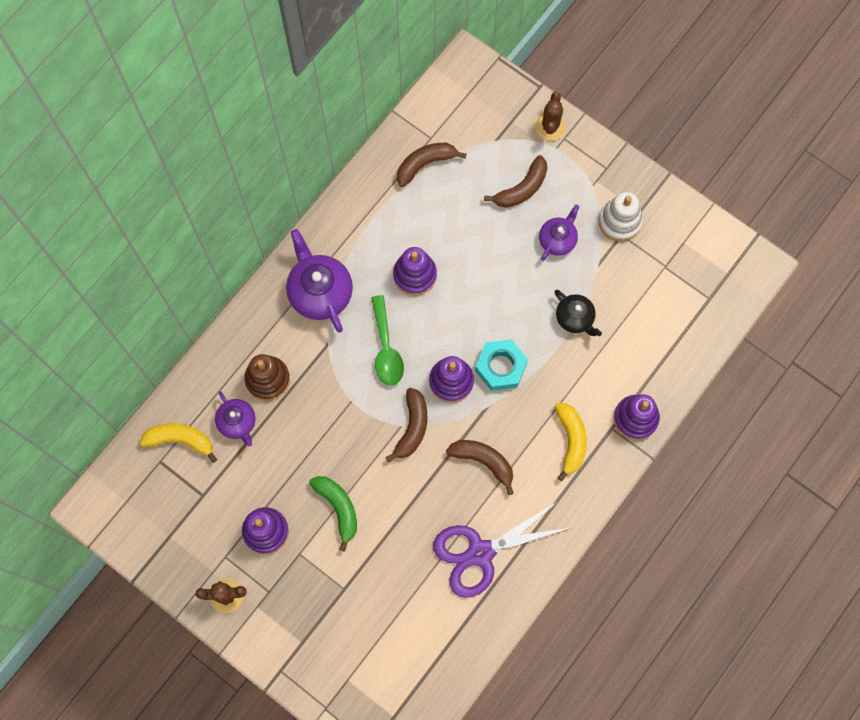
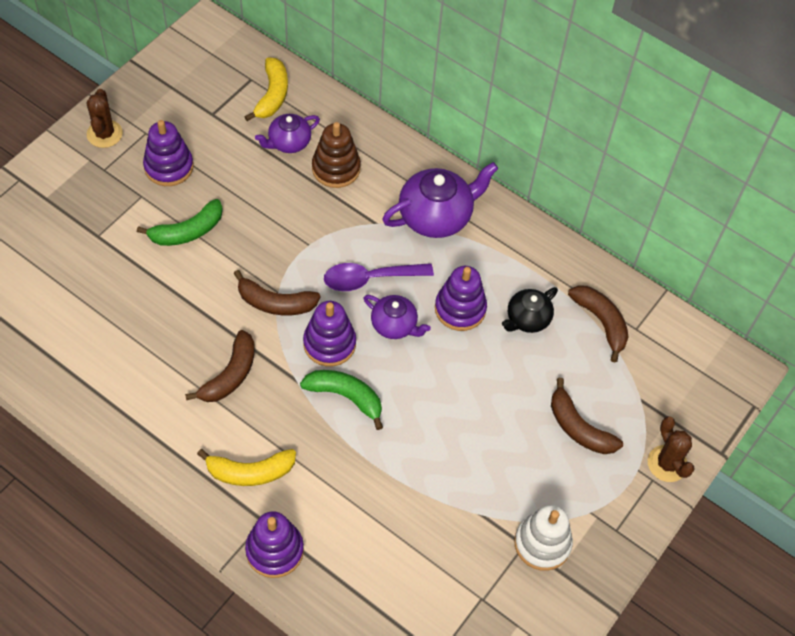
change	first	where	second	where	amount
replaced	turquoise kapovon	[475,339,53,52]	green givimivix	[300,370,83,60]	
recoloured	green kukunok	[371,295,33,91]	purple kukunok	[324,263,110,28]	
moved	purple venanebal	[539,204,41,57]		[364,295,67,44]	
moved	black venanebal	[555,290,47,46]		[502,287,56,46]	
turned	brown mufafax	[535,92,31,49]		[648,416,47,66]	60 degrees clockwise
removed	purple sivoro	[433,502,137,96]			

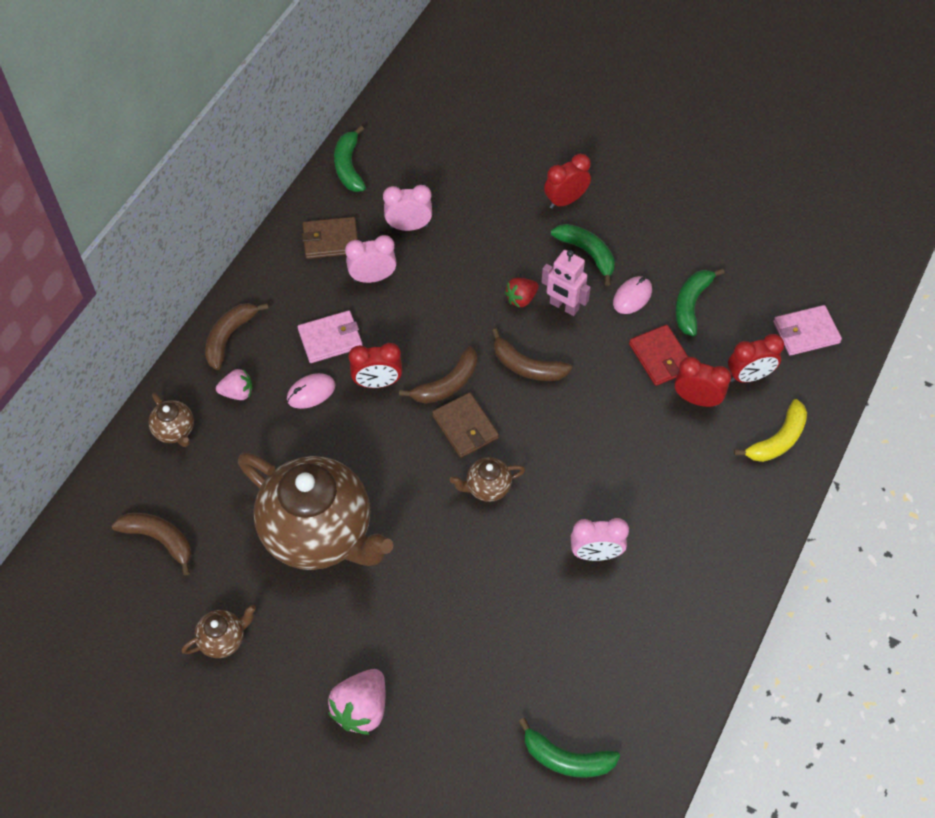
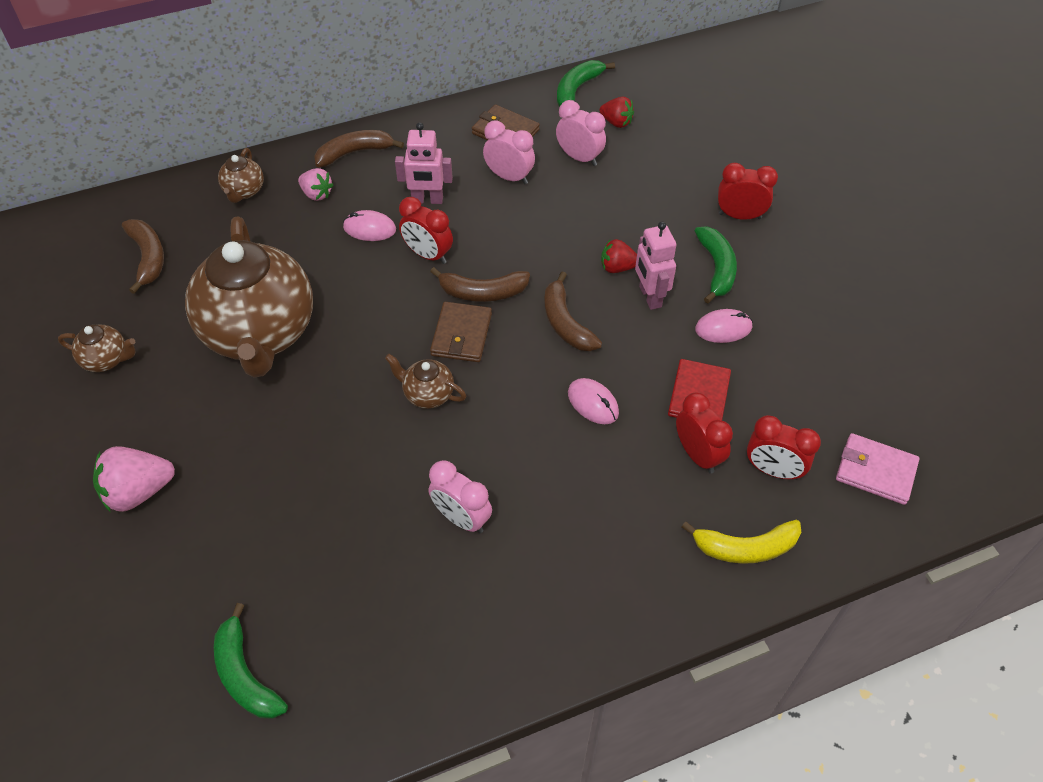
change	first	where	second	where	amount
replaced	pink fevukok	[297,310,66,53]	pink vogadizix	[395,122,58,82]	
added			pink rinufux	[568,378,51,46]	
added			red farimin	[599,97,35,31]	
removed	green givimivix	[675,268,49,69]			

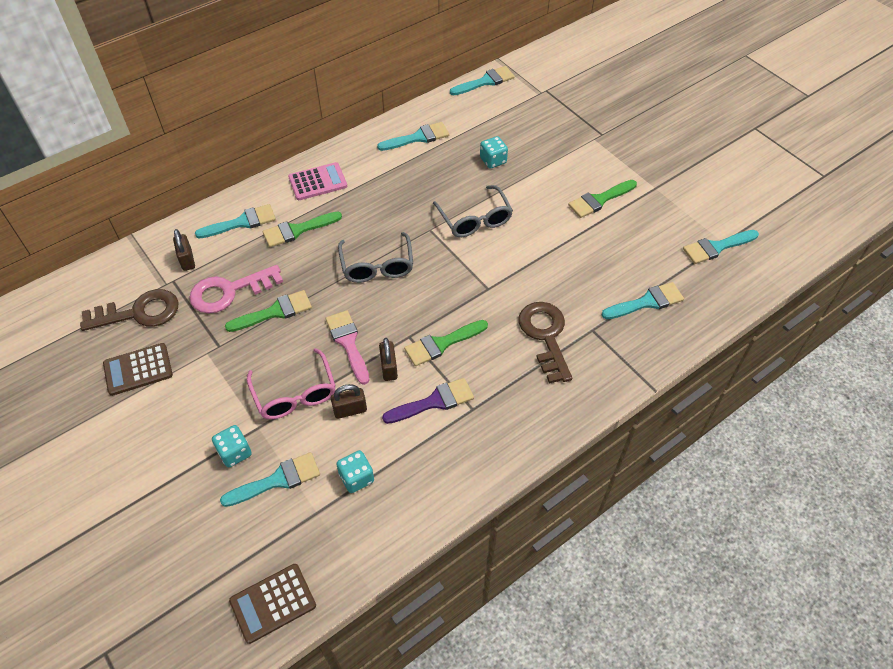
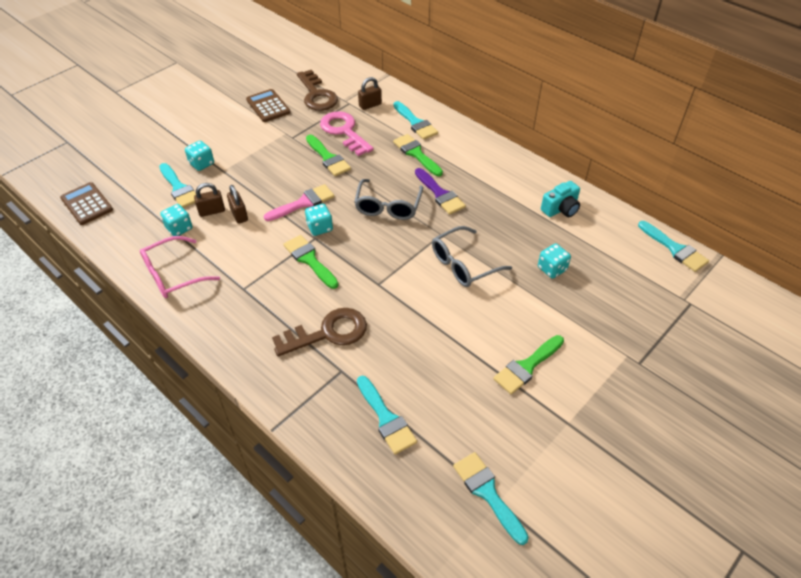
change	first	where	second	where	amount
moved	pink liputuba	[247,348,89,71]		[140,236,80,62]	
moved	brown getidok	[379,338,19,43]		[194,183,31,34]	
added			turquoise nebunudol	[305,204,28,32]	
turned	grey liputuba	[338,232,75,51]		[354,179,69,41]	60 degrees counterclockwise
moved	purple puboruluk	[382,378,92,46]		[415,168,51,47]	
turned	green puboruluk	[568,180,69,38]		[493,335,71,59]	90 degrees counterclockwise
replaced	turquoise puboruluk	[377,122,72,29]	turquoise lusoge	[541,181,39,36]	
removed	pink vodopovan	[288,162,59,38]			

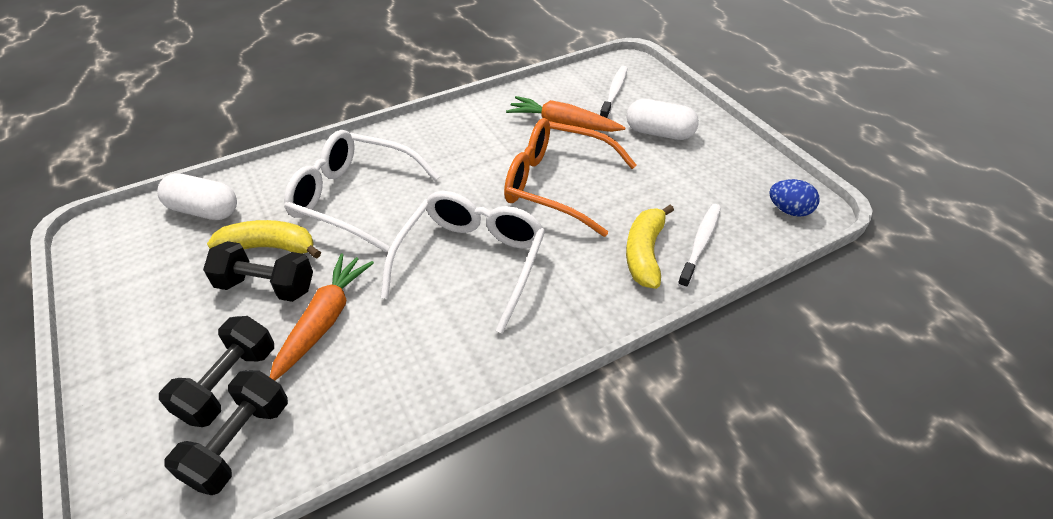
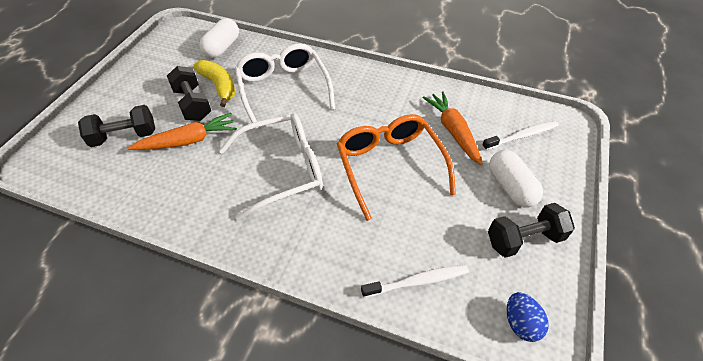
change	first	where	second	where	amount
turned	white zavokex	[157,173,80,47]		[200,18,39,40]	45 degrees clockwise
moved	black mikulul	[165,370,123,125]		[488,203,87,55]	
removed	yellow givimivix	[626,205,48,84]			

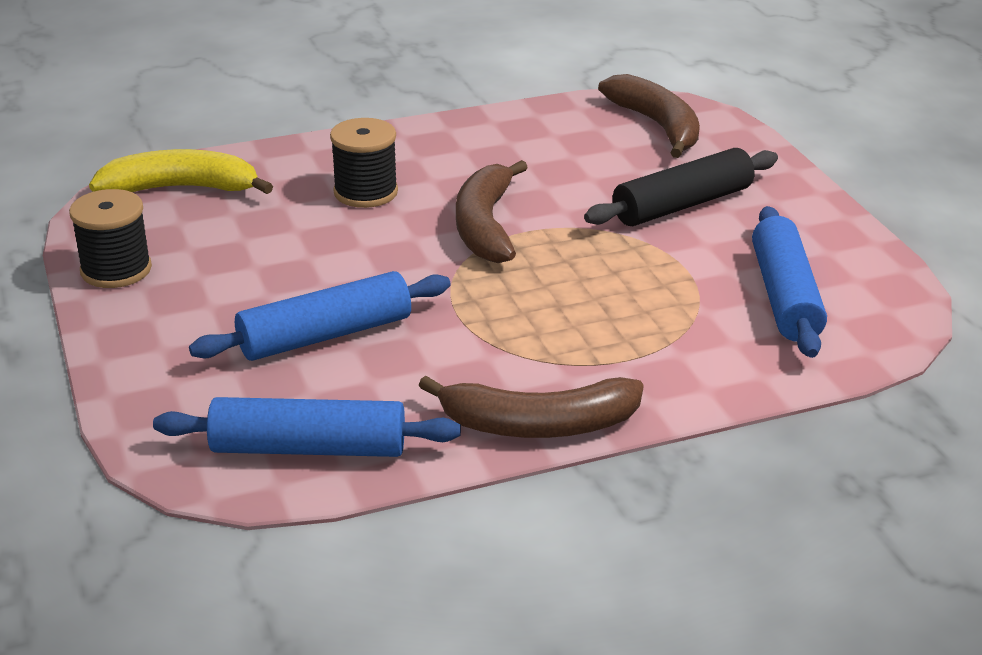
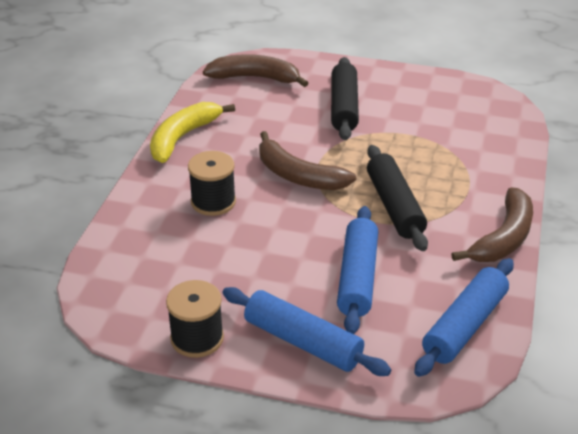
change	first	where	second	where	amount
moved	yellow givimivix	[89,149,184,45]		[150,102,85,61]	
moved	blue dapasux	[752,206,75,152]		[222,287,169,89]	
added			black dapasux	[367,145,61,106]	

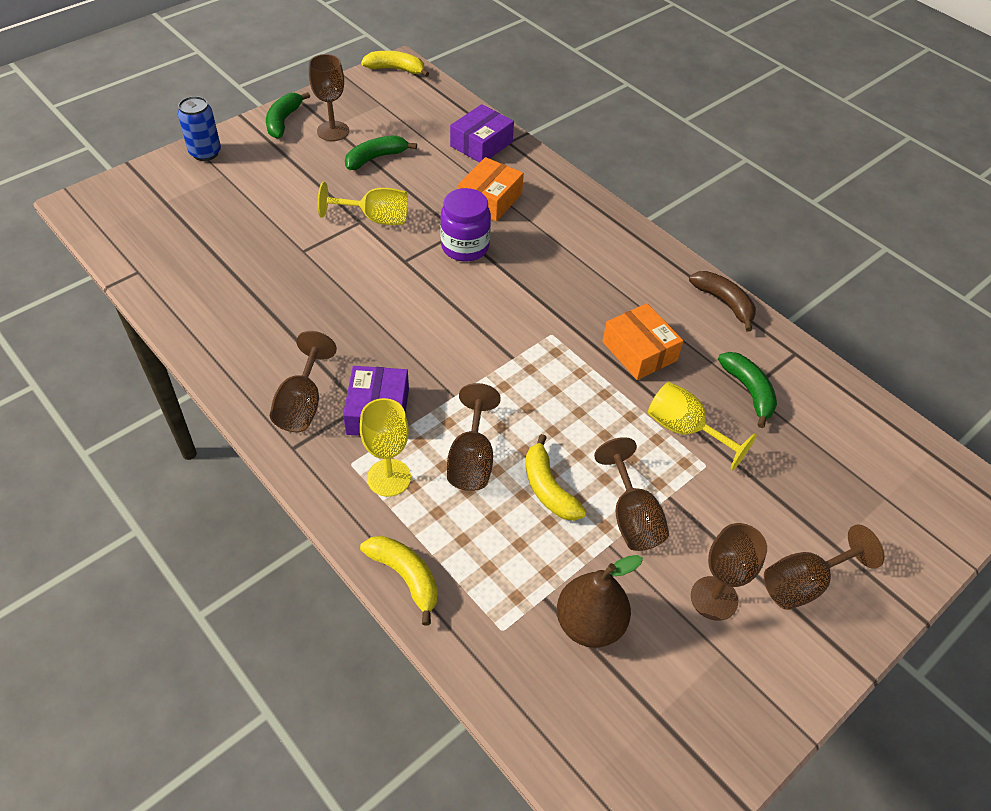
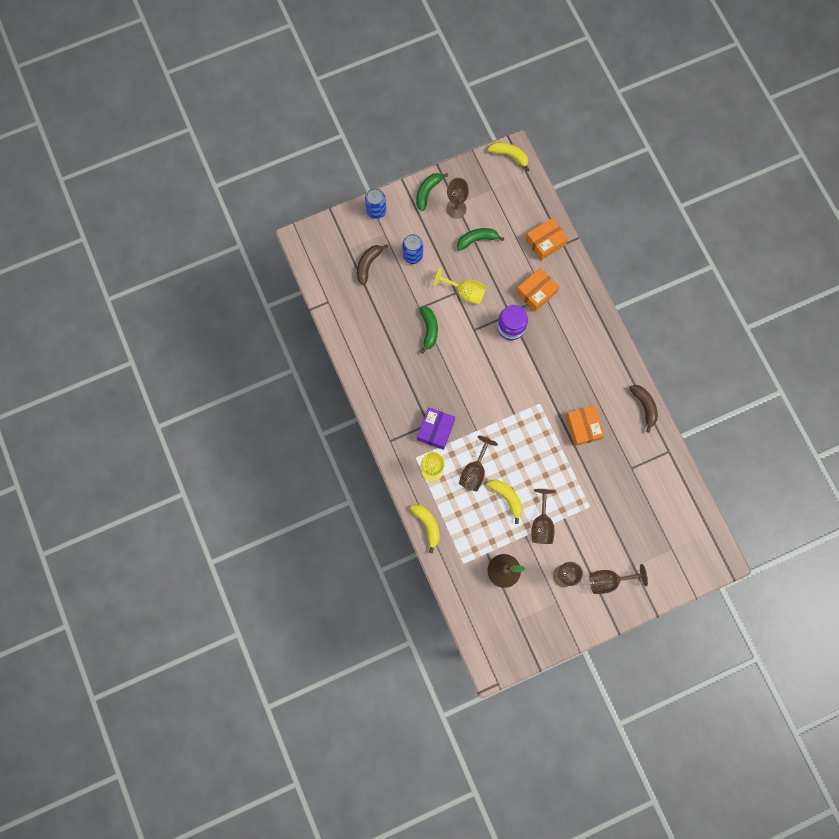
change	first	where	second	where	amount
added			brown givimivix	[357,245,31,40]	
added			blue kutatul	[403,234,20,30]	
moved	green givimivix	[718,352,59,76]		[420,306,18,48]	
turned	yellow givimivix	[526,434,61,87]		[487,480,36,44]	150 degrees clockwise
recoloured	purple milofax	[450,104,64,59]	orange milofax	[525,218,43,43]	
removed	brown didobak	[270,331,67,101]			
removed	yellow didobak	[648,382,109,88]			

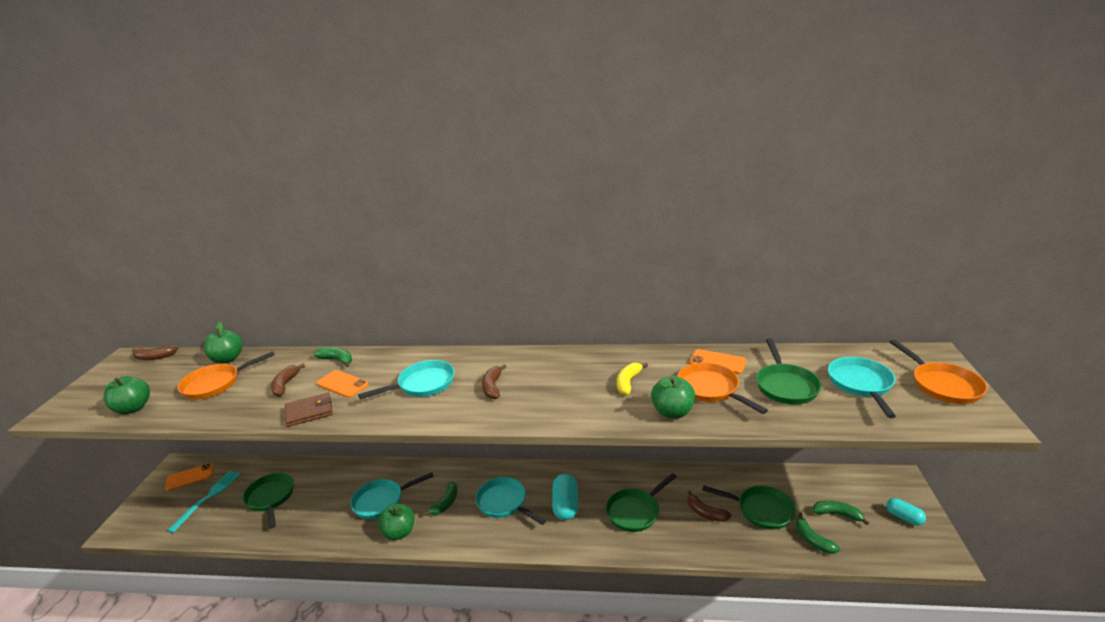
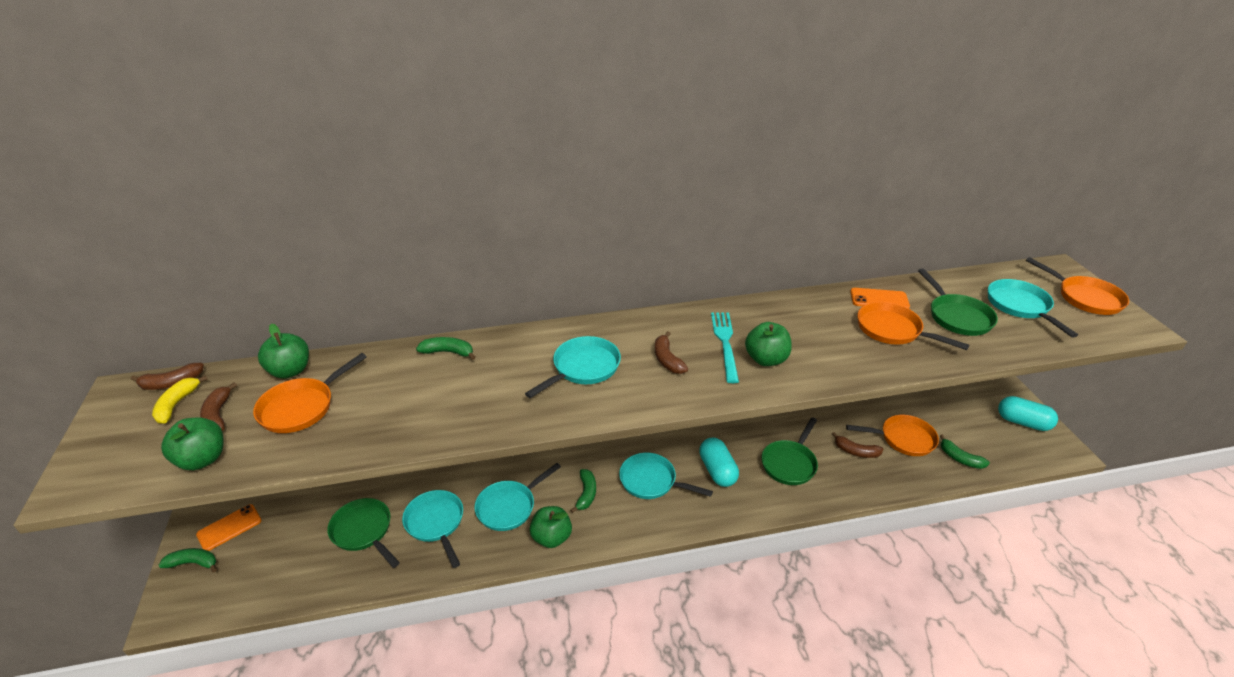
change	first	where	second	where	amount
moved	yellow givimivix	[617,363,31,32]		[152,375,56,49]	
moved	green givimivix	[812,501,57,24]		[158,548,59,24]	
moved	brown givimivix	[271,363,34,34]		[200,382,37,49]	
added			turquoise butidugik	[402,490,61,78]	
moved	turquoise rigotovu	[167,471,73,62]		[711,312,28,71]	
moved	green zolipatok	[651,376,45,43]		[745,322,47,44]	
recoloured	green butidugik	[702,485,94,45]	orange butidugik	[846,415,93,41]	
resized	turquoise zavokex	[886,498,40,28]		[998,396,60,35]	x1.57
removed	brown fevukok	[285,393,48,34]			
removed	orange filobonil	[317,370,52,28]			

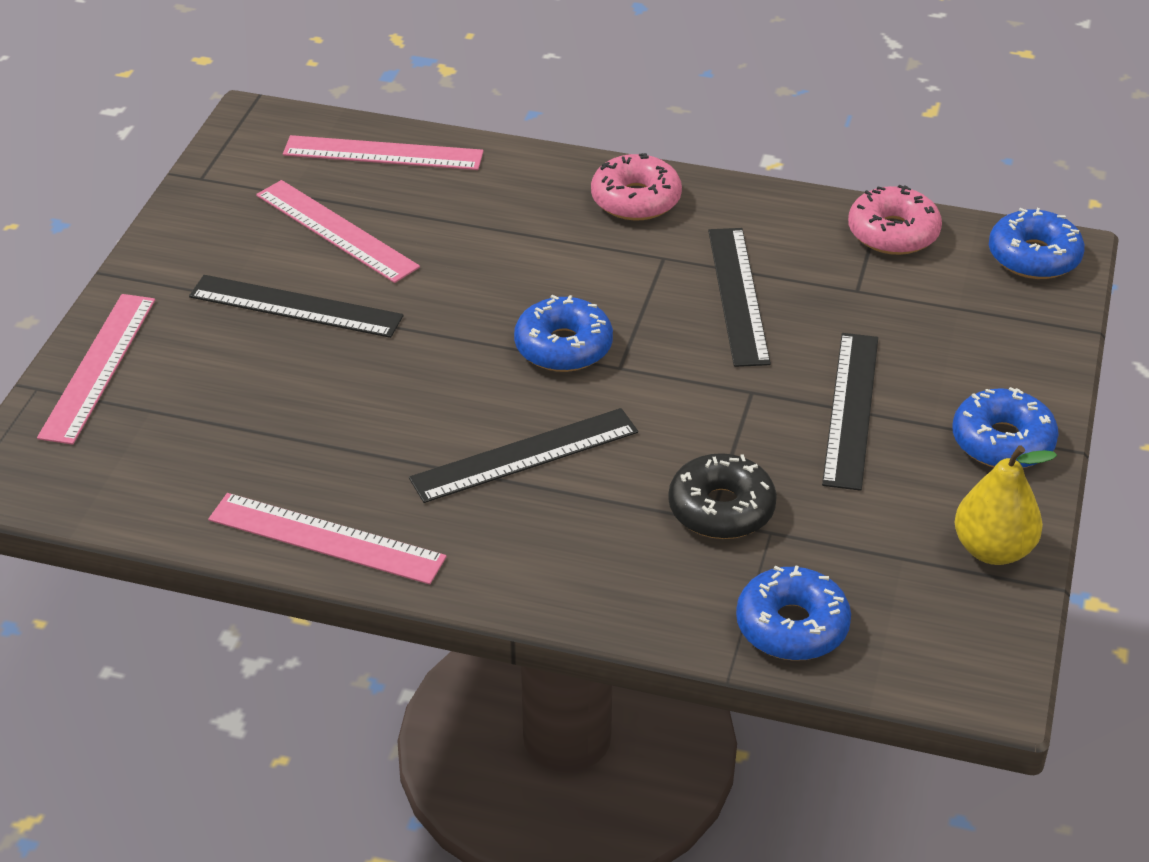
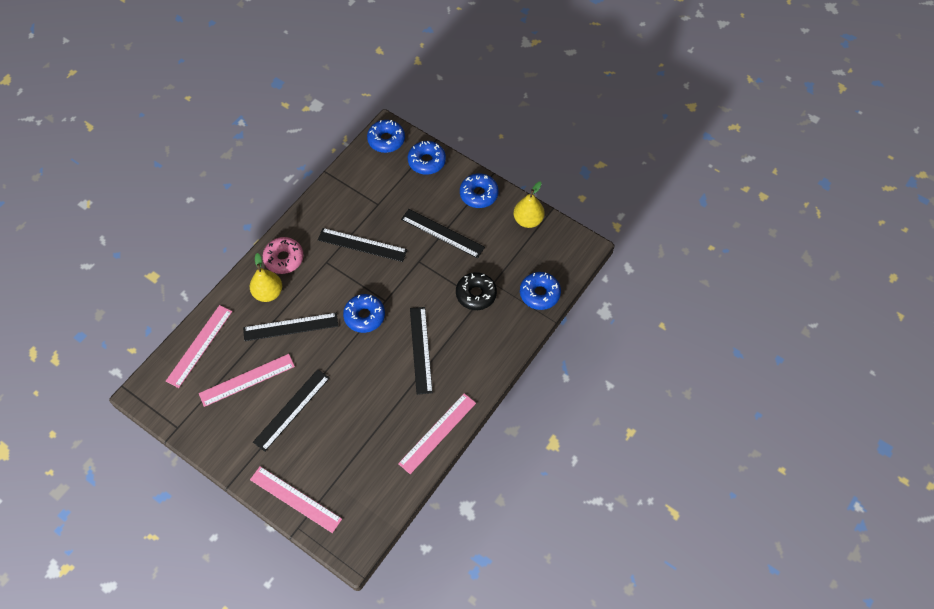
change	first	where	second	where	amount
added			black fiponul	[243,313,95,28]	
added			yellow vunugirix	[250,253,32,49]	
added			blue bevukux	[408,141,38,34]	
removed	pink bevukux	[848,185,94,70]			

